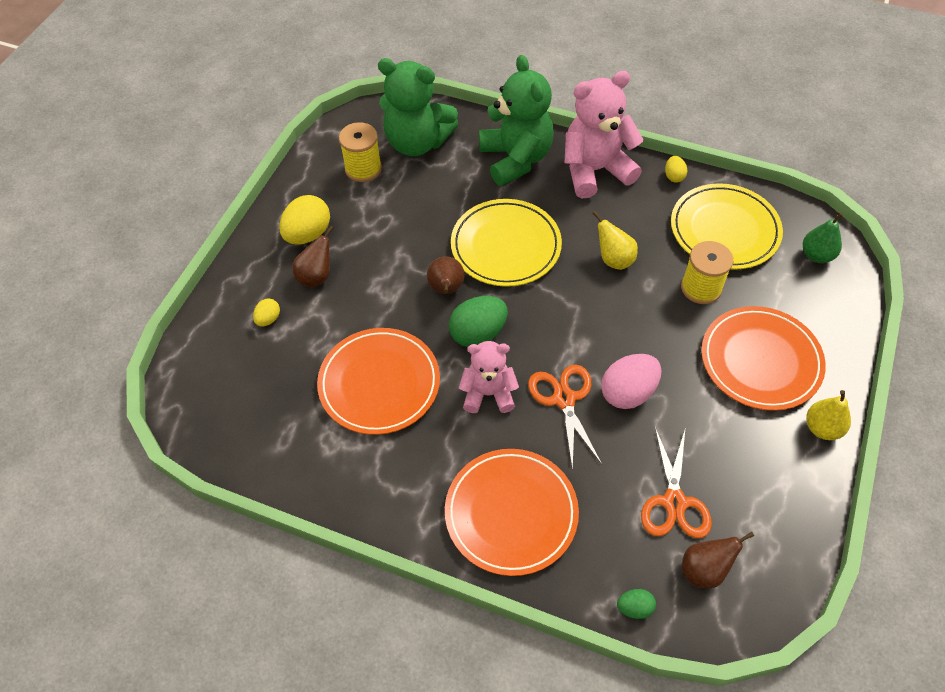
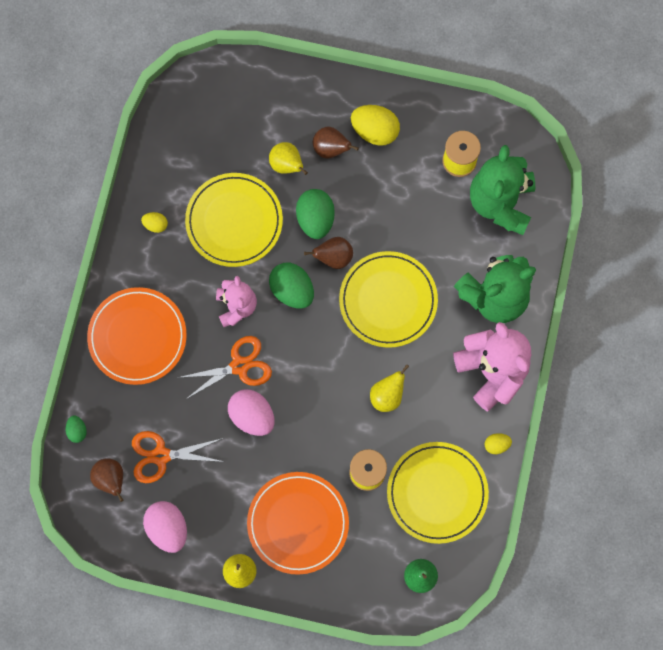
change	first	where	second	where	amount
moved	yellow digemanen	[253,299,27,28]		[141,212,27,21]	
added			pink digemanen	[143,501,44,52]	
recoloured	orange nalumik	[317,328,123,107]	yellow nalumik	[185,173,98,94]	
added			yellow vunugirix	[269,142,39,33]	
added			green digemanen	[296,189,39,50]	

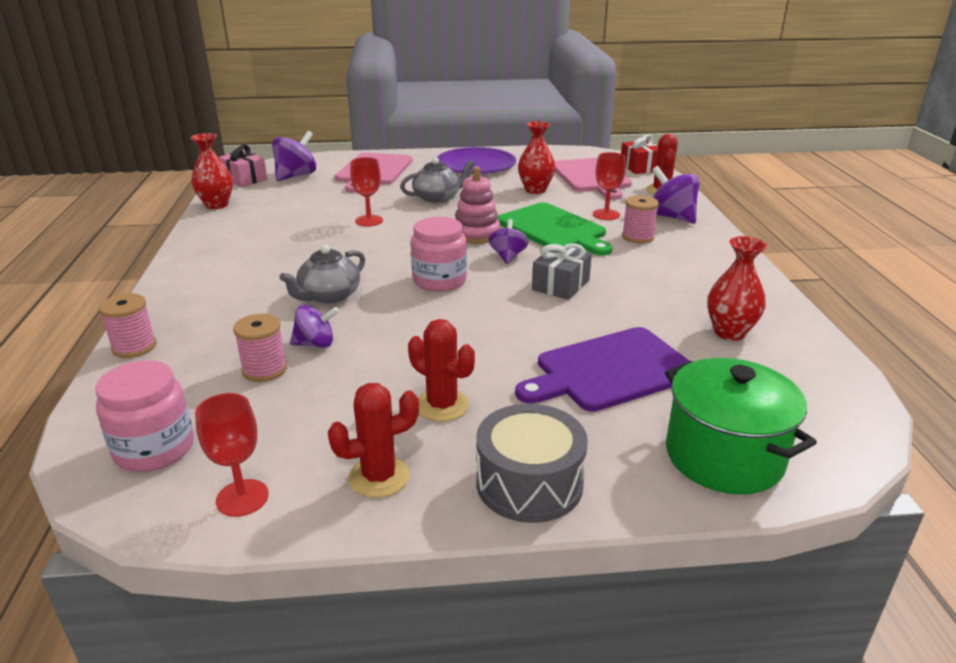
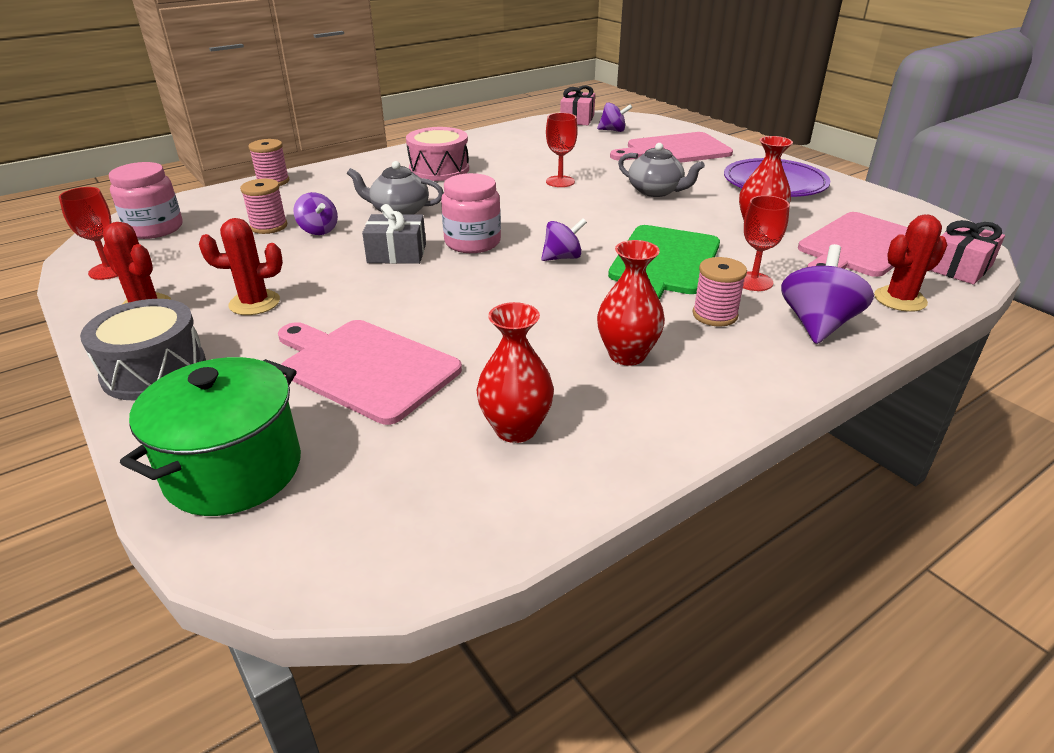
change	first	where	second	where	amount
turned	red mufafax	[408,319,67,102]		[199,218,84,97]	75 degrees clockwise
recoloured	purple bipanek	[515,327,174,85]	pink bipanek	[278,320,184,105]	
moved	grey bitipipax	[532,244,60,56]		[362,204,64,60]	
added			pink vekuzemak	[406,127,63,54]	
resized	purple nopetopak	[272,131,44,50]		[597,102,35,30]	x0.64
moved	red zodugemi	[191,133,42,76]		[597,240,68,126]	
recoloured	red bitipipax	[621,135,37,39]	pink bitipipax	[930,220,75,65]	
removed	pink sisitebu	[455,166,46,78]			

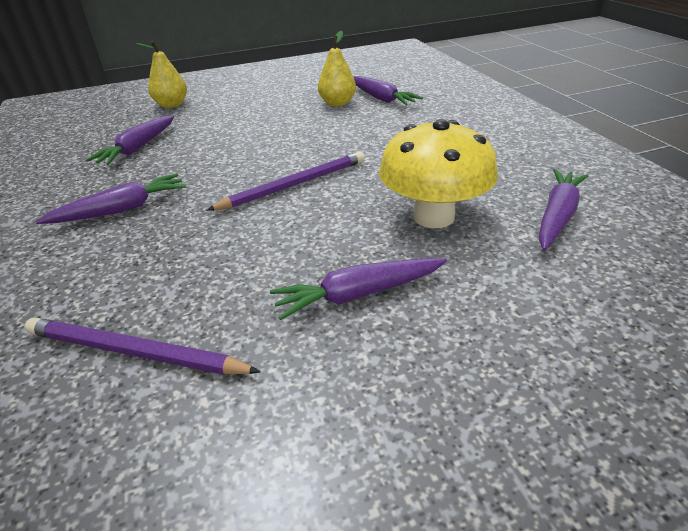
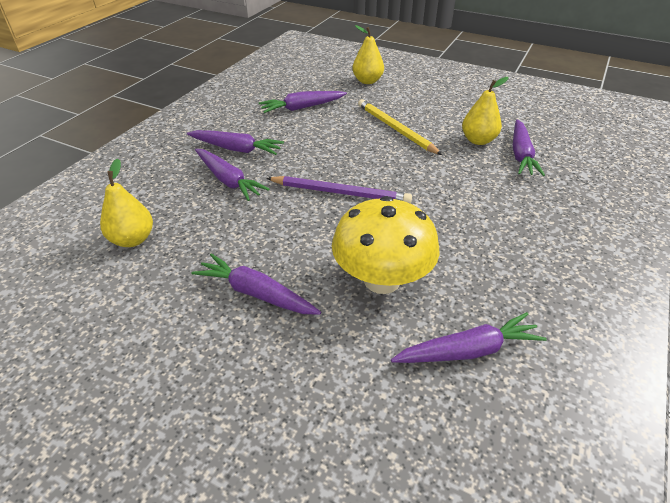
change	first	where	second	where	amount
replaced	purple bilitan	[25,318,236,57]	yellow vunugirix	[100,158,53,89]	
added			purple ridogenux	[195,149,74,52]	
added			yellow bilitan	[358,99,84,56]	

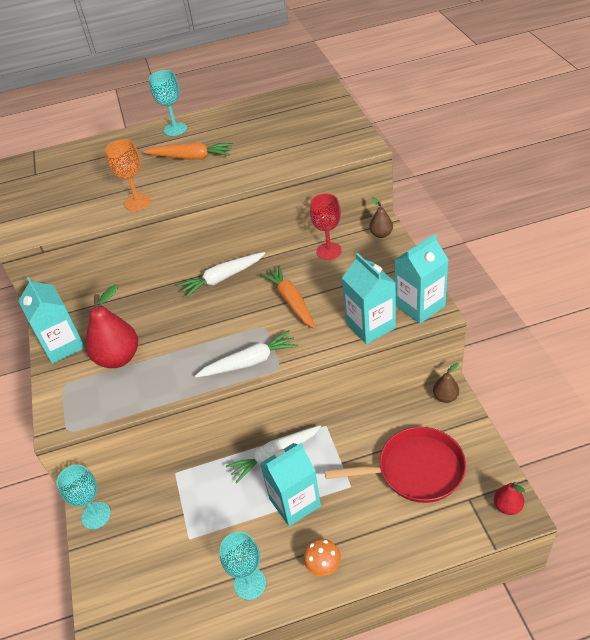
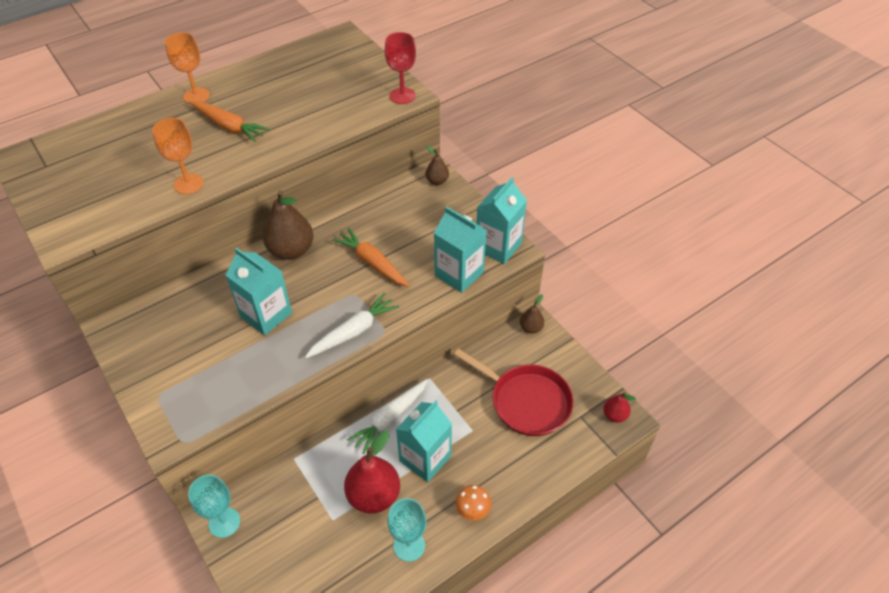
change	first	where	second	where	amount
recoloured	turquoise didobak	[149,70,38,66]	orange didobak	[165,32,45,72]	
turned	orange ridogenux	[143,142,90,18]		[189,101,81,41]	45 degrees clockwise
moved	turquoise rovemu	[18,277,67,87]		[226,248,66,87]	
replaced	white ridogenux	[177,252,88,46]	brown vunugirix	[263,190,51,70]	
moved	red vunugirix	[86,284,52,84]		[344,431,56,83]	
moved	red didobak	[310,194,32,66]		[385,32,31,72]	
turned	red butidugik	[325,427,141,76]		[454,349,120,87]	60 degrees clockwise

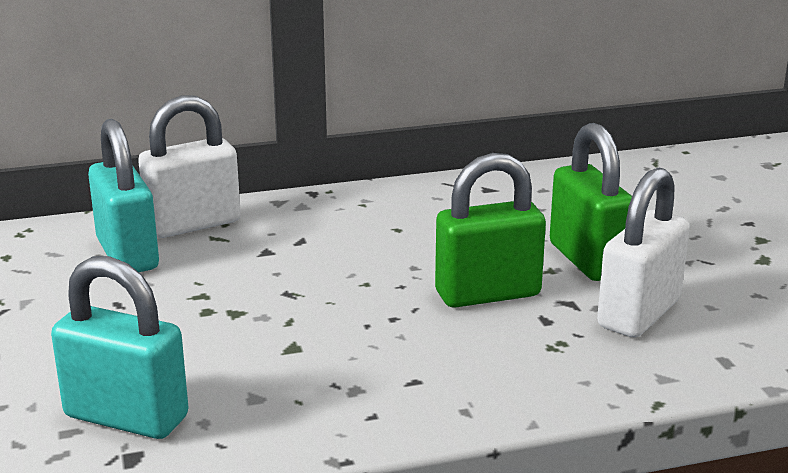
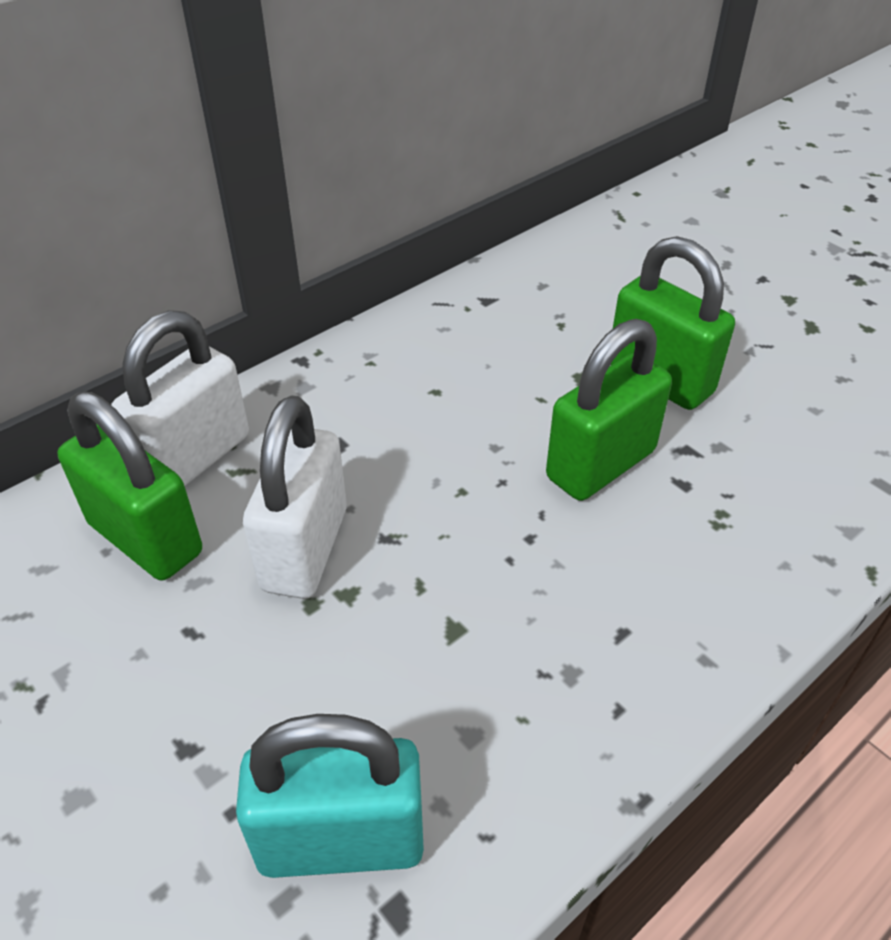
change	first	where	second	where	amount
recoloured	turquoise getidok	[88,119,71,153]	green getidok	[58,392,144,189]	
moved	white getidok	[597,167,93,171]		[243,395,104,204]	

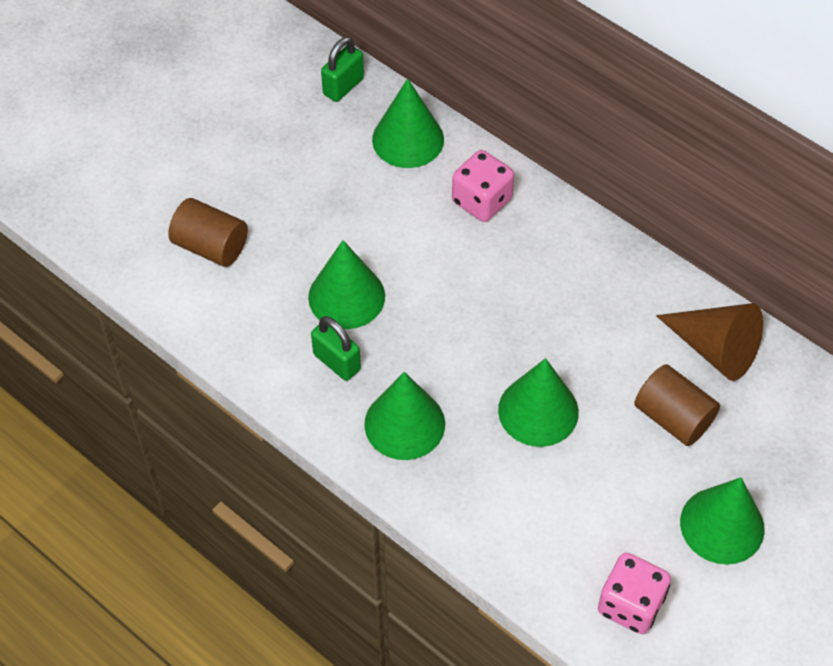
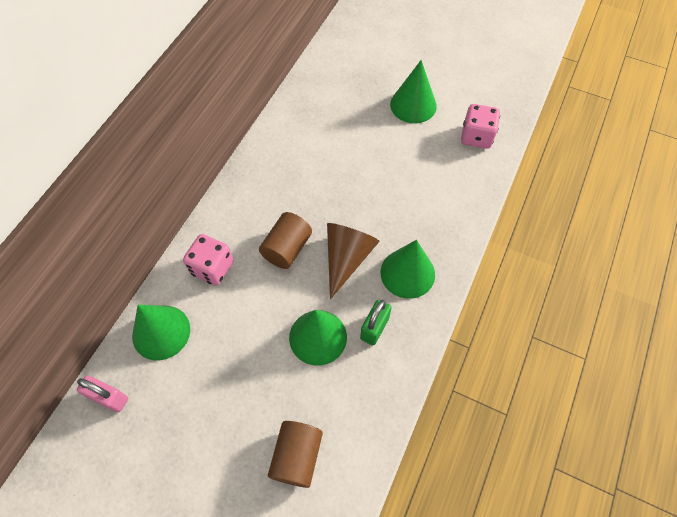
change	first	where	second	where	amount
recoloured	green getidok	[321,37,43,65]	pink getidok	[77,376,51,36]	
moved	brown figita	[634,364,86,82]		[259,212,53,57]	
moved	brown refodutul	[656,303,107,78]		[327,223,53,76]	
removed	green refodutul	[498,358,81,89]			

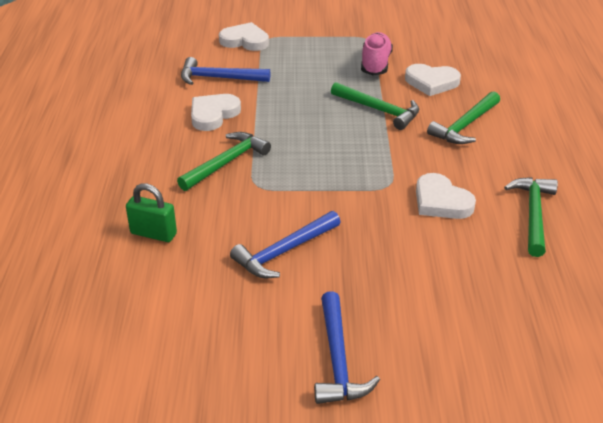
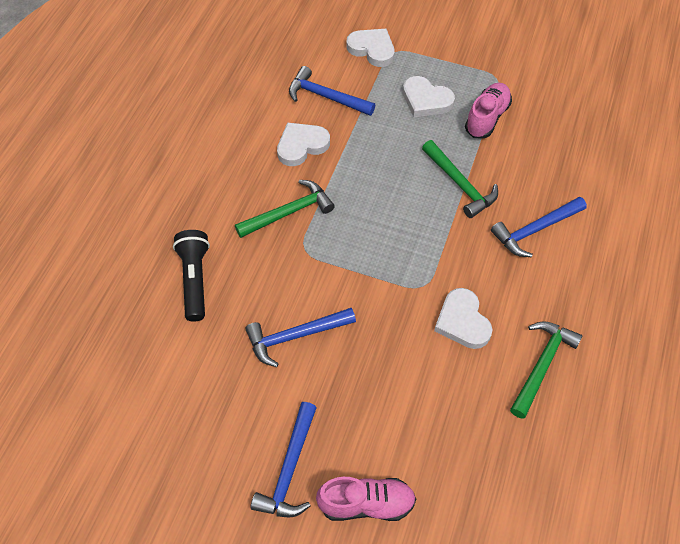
change	first	where	second	where	amount
replaced	green getidok	[126,183,51,59]	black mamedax	[173,230,37,92]	
added			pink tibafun	[316,477,100,44]	
moved	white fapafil	[405,64,56,32]		[403,76,52,41]	
recoloured	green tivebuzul	[427,91,73,53]	blue tivebuzul	[491,197,96,60]	

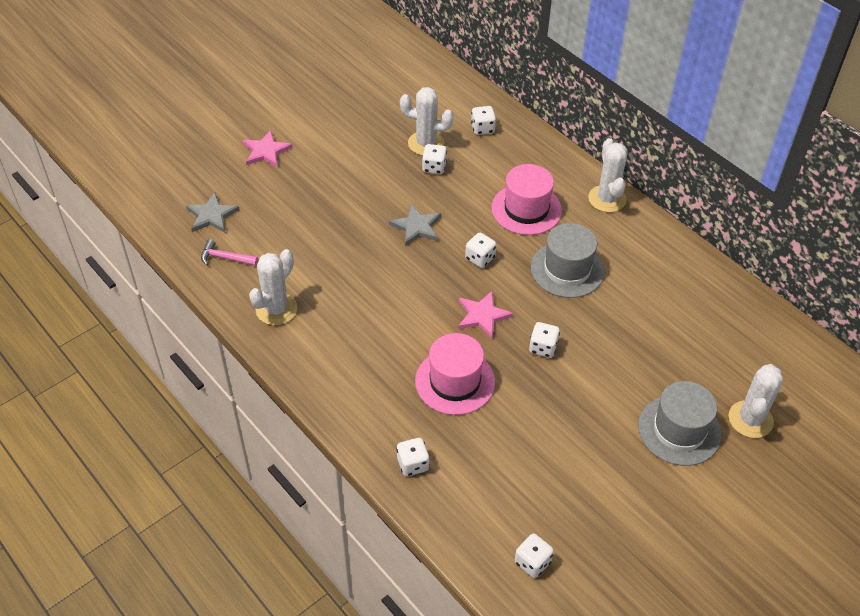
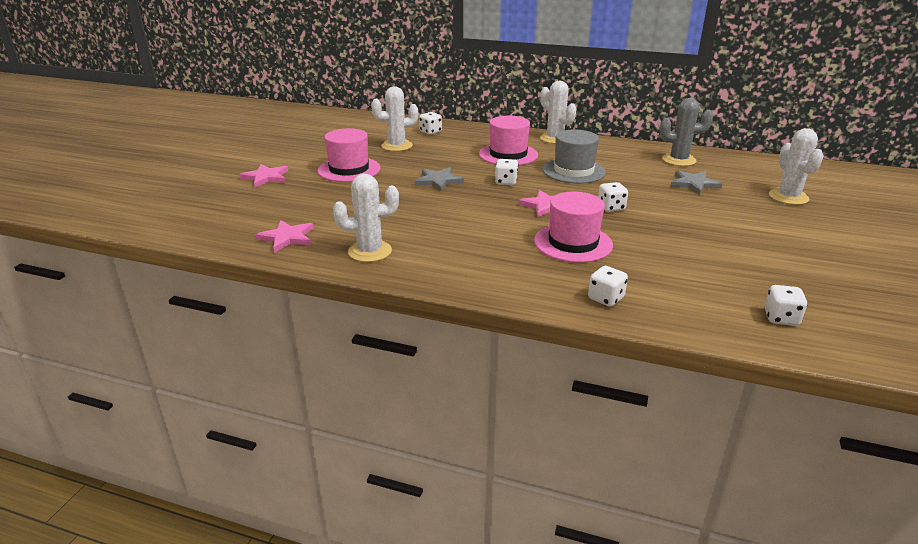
change	first	where	second	where	amount
replaced	pink tivebuzul	[201,239,57,27]	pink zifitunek	[255,220,59,33]	
added			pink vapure	[317,128,63,54]	
turned	white mufafax	[249,249,48,76]		[333,174,66,88]	75 degrees clockwise
added			grey mufafax	[660,98,53,68]	
moved	grey zifitunek	[186,193,54,39]		[671,170,51,25]	
removed	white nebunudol	[422,144,25,30]			
removed	grey vapure	[638,381,84,85]			

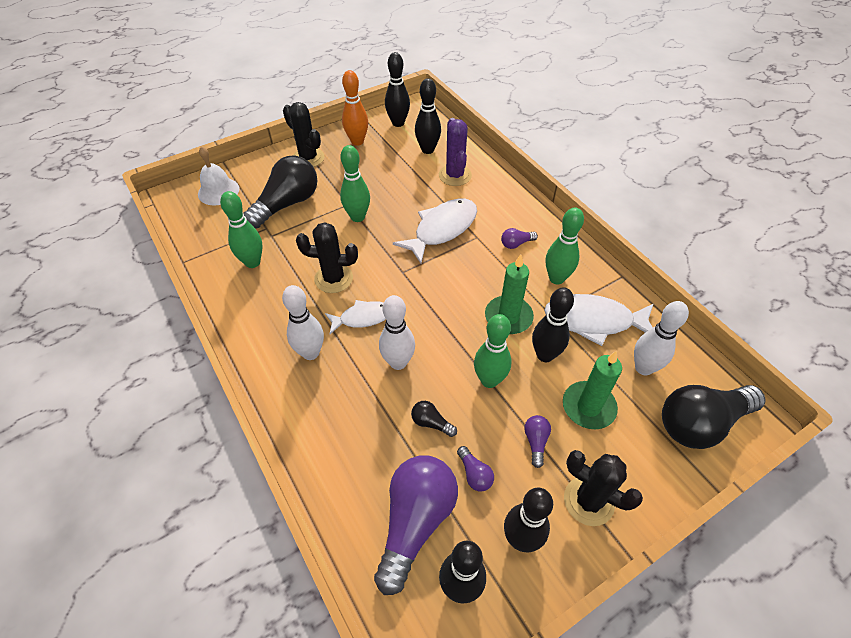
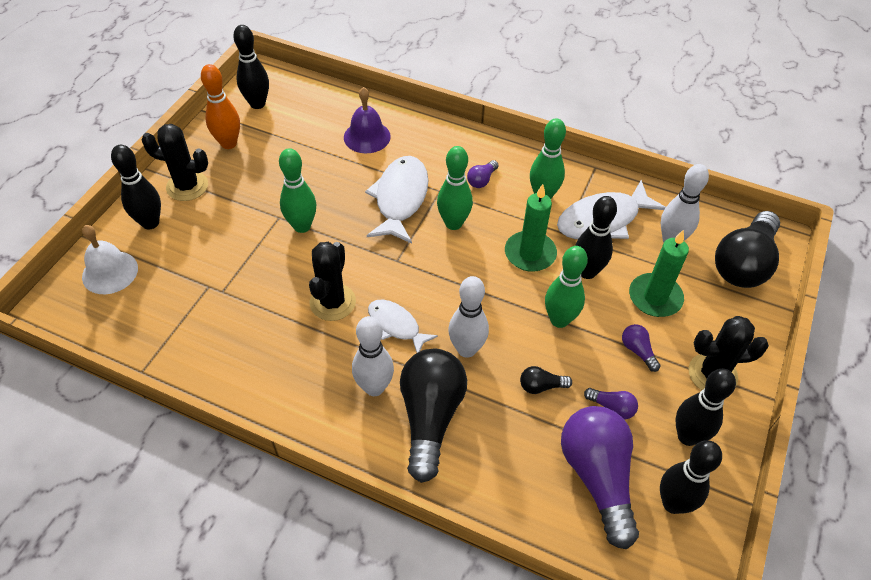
change	first	where	second	where	amount
moved	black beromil	[415,78,26,76]		[111,145,50,84]	
turned	black mufafax	[296,222,62,71]		[309,242,47,79]	45 degrees counterclockwise
replaced	purple mufafax	[439,118,33,68]	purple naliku	[344,87,47,66]	
turned	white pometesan	[325,300,61,34]		[368,299,70,54]	90 degrees counterclockwise
moved	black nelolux	[243,155,74,74]		[400,349,67,134]	
moved	green beromil	[220,191,43,77]		[437,146,36,84]	

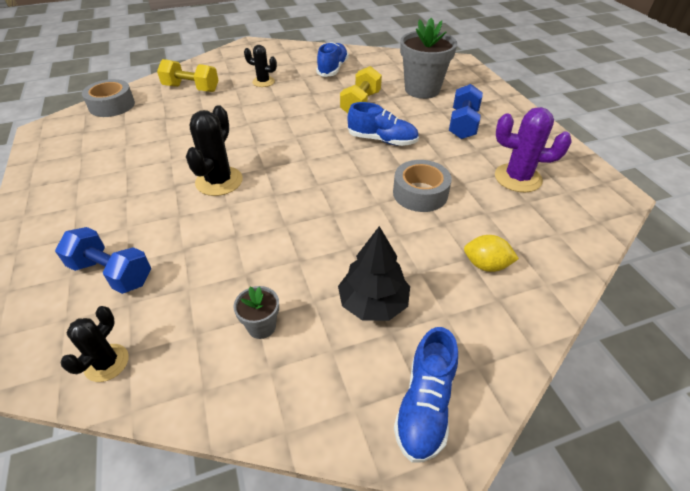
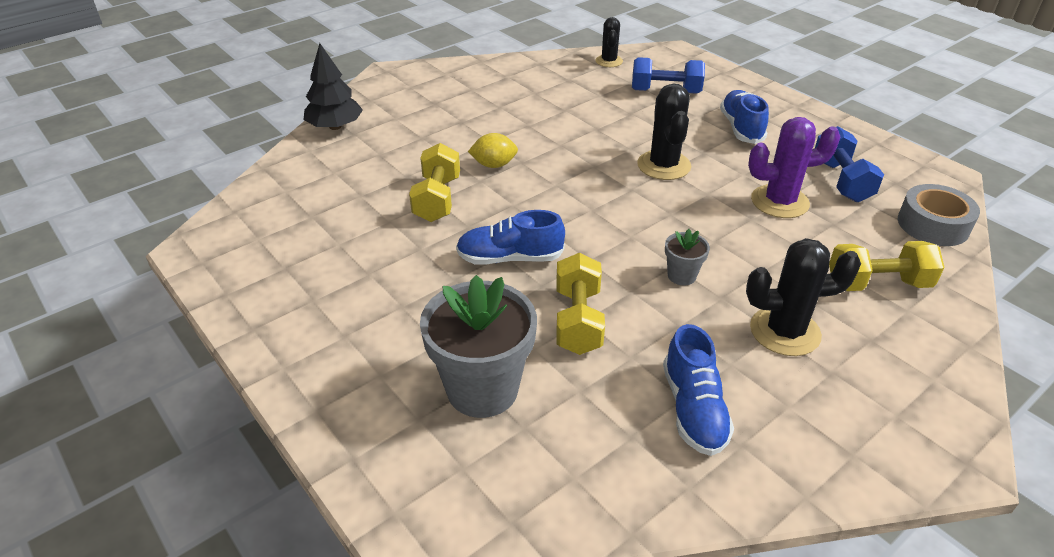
change	first	where	second	where	amount
moved	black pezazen	[338,226,72,95]		[304,43,59,87]	
replaced	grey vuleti	[393,160,59,52]	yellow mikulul	[409,143,51,79]	
moved	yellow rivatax	[464,235,55,37]		[468,133,50,35]	
moved	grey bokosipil	[234,286,45,53]		[665,229,45,56]	
moved	blue tibafun	[394,327,64,136]		[720,90,49,54]	
resized	black mufafax	[244,45,33,42]		[746,238,115,118]	x1.59
moved	purple mufafax	[495,107,77,85]		[748,117,92,101]	
moved	blue mikulul	[449,84,34,55]		[815,126,69,76]	

